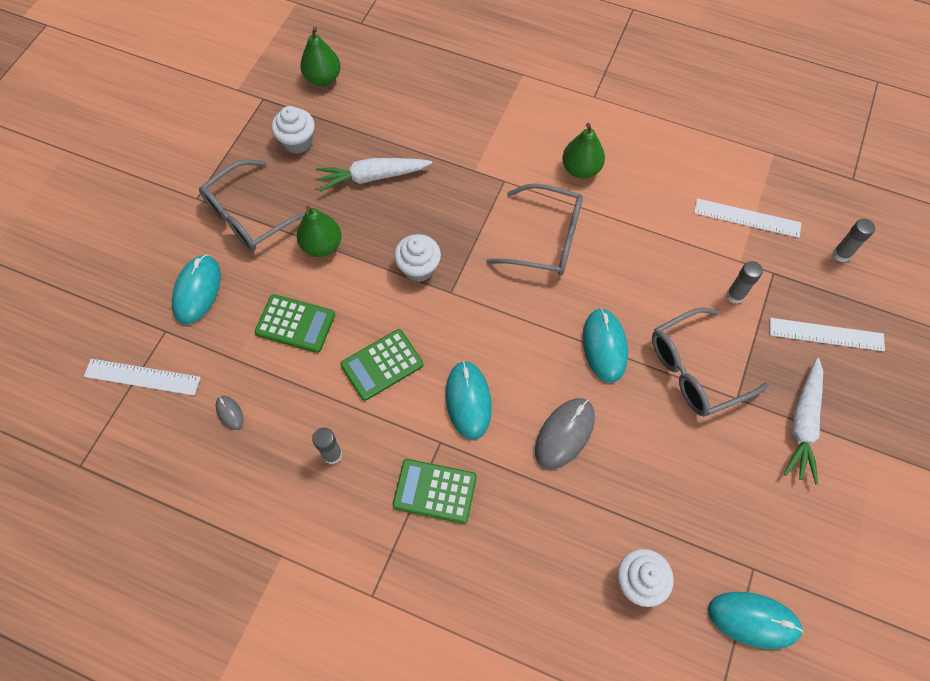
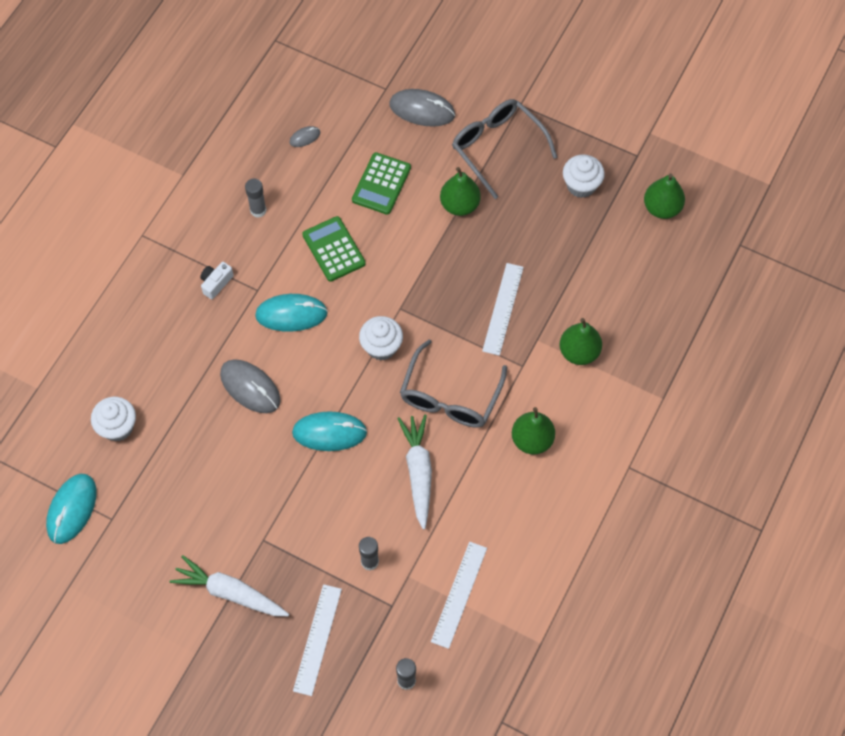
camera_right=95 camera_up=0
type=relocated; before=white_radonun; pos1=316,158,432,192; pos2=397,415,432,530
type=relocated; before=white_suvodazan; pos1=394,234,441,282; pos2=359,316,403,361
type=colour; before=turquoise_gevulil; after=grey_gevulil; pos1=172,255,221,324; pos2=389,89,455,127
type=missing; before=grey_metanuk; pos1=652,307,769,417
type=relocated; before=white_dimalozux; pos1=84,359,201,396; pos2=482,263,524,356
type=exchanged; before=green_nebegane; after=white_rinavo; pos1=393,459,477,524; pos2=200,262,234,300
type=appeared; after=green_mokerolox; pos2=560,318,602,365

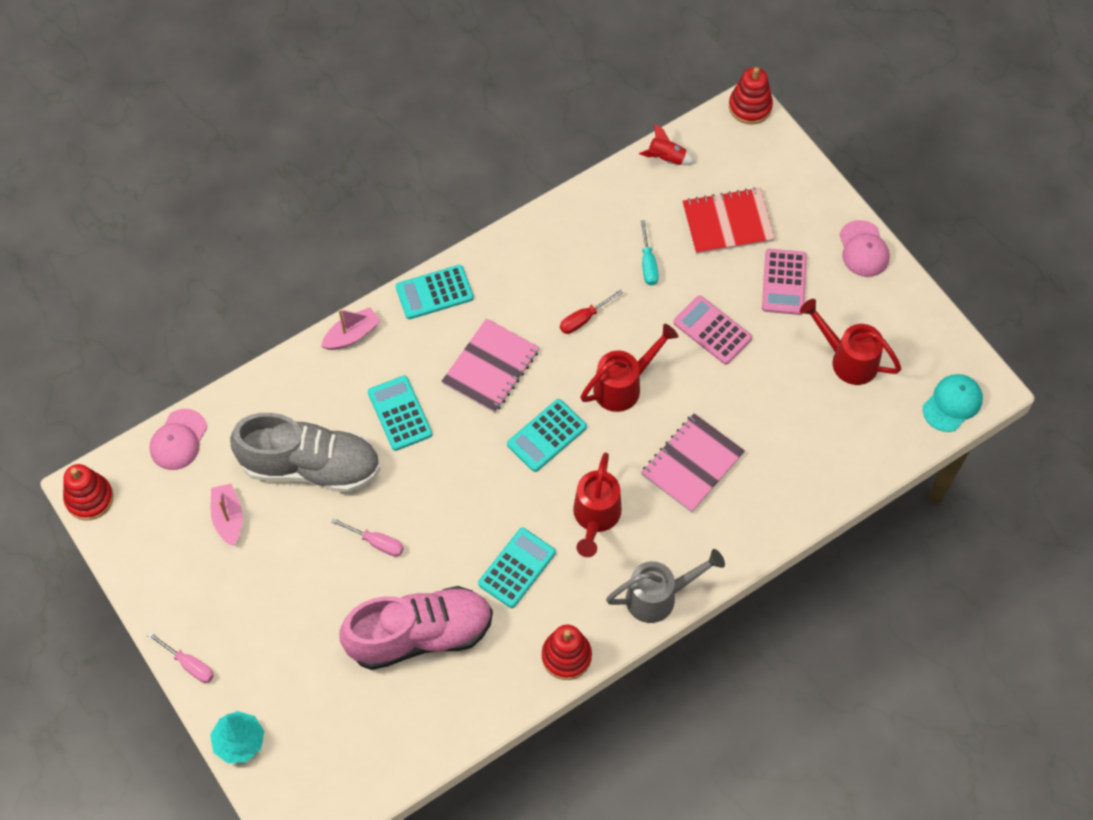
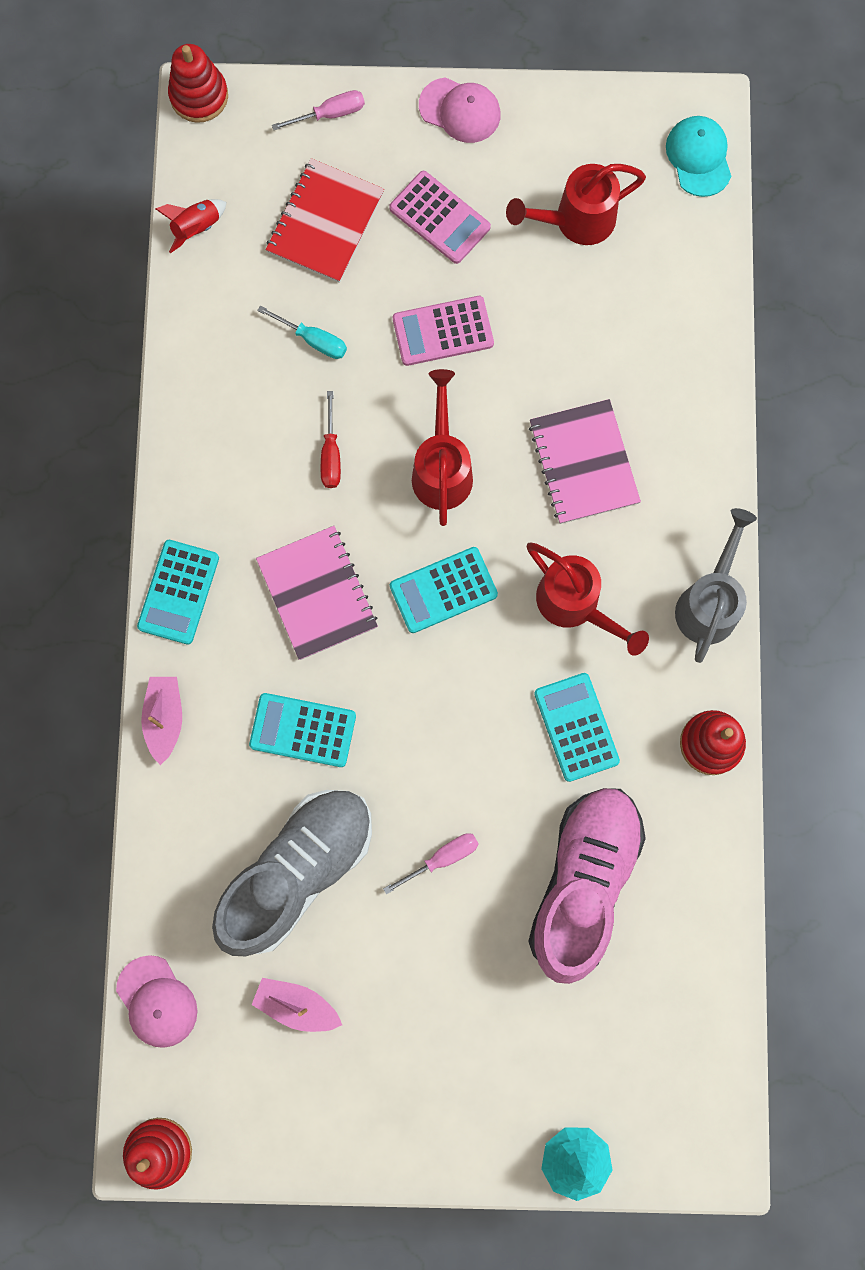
camera_right=-55 camera_up=15
type=spun; before=turquoise_nebegane; pos1=507,399,587,472; pos2=390,547,498,633; turn=75
type=relocated; before=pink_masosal; pos1=147,632,214,683; pos2=272,90,365,130

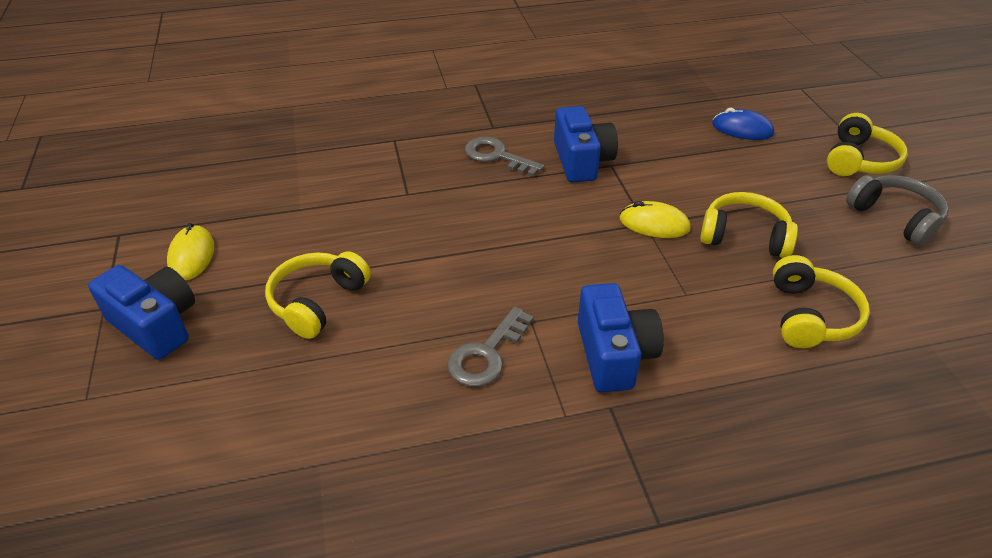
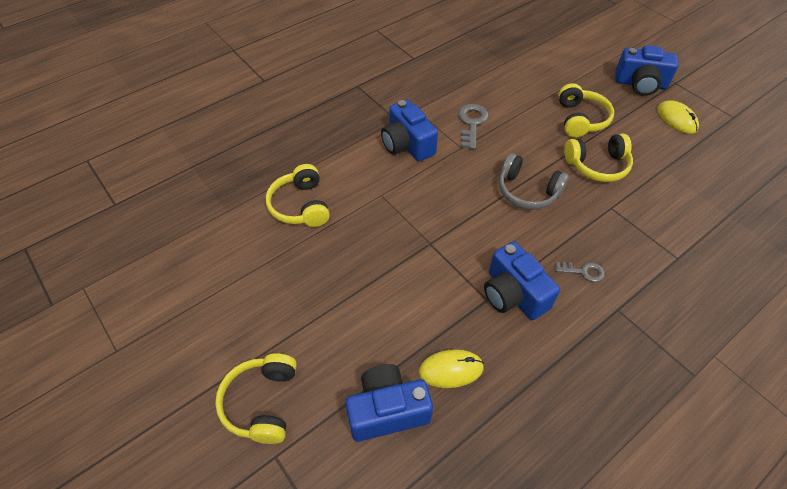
camera_right=155 camera_up=10
type=exchanged; before=blue_gevulil; after=blue_rinavo; pos1=712,108,774,140; pos2=346,364,433,442
type=size; before=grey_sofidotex; pos1=465,137,544,177; pos2=555,262,605,282; scale=0.62
type=relocated; before=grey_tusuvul; pos1=846,175,949,246; pos2=499,153,569,210
type=relocated; before=yellow_tusuvul; pos1=700,192,798,258; pos2=564,134,633,182
type=relocated; before=yellow_gevulil; pos1=620,201,691,238; pos2=419,349,484,388

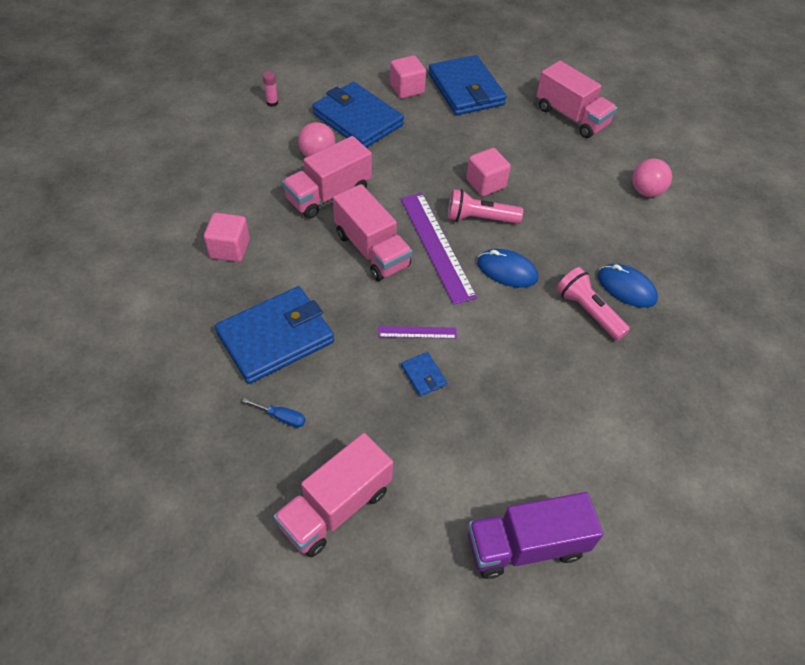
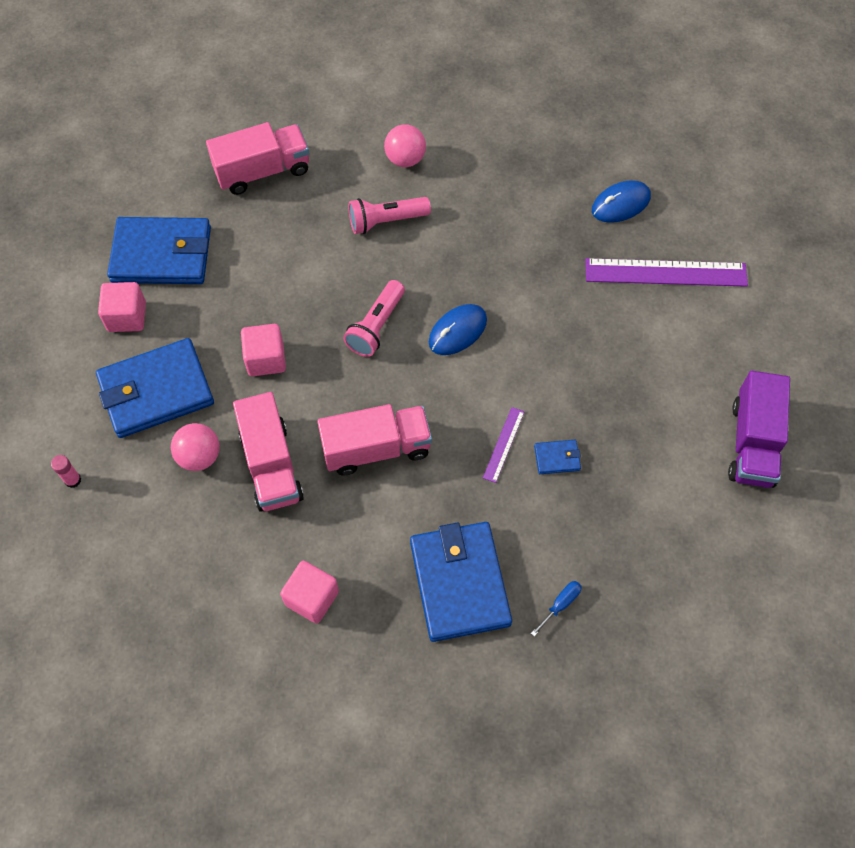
camera_right=-65 camera_up=10
type=relocated; before=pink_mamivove; pos1=466,148,511,196; pos2=241,324,286,376
type=relocated; before=purple_dimalozux; pos1=401,193,477,305; pos2=585,258,748,287
type=relocated; before=blue_gevulil; pos1=598,264,658,308; pos2=592,180,651,223
type=relocated; before=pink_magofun; pos1=556,267,630,341; pos2=349,197,431,234
type=missing; before=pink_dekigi; pos1=274,433,393,557

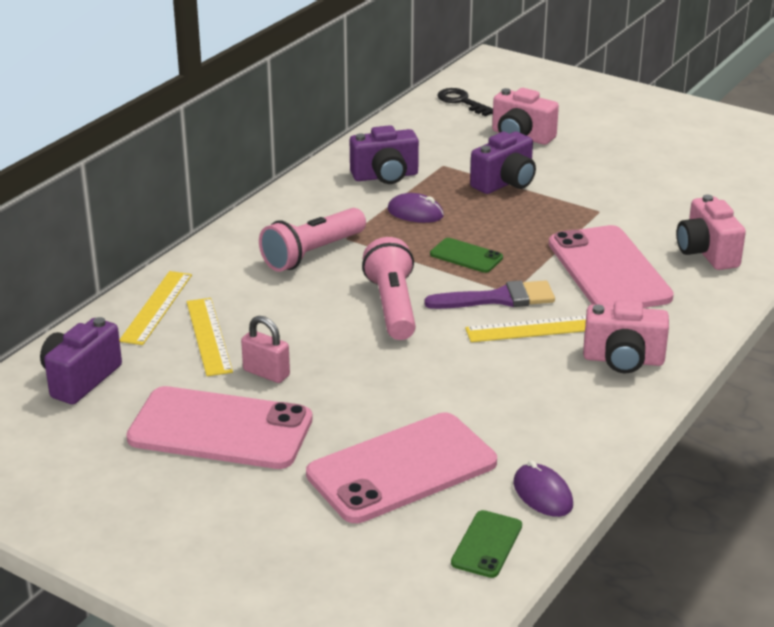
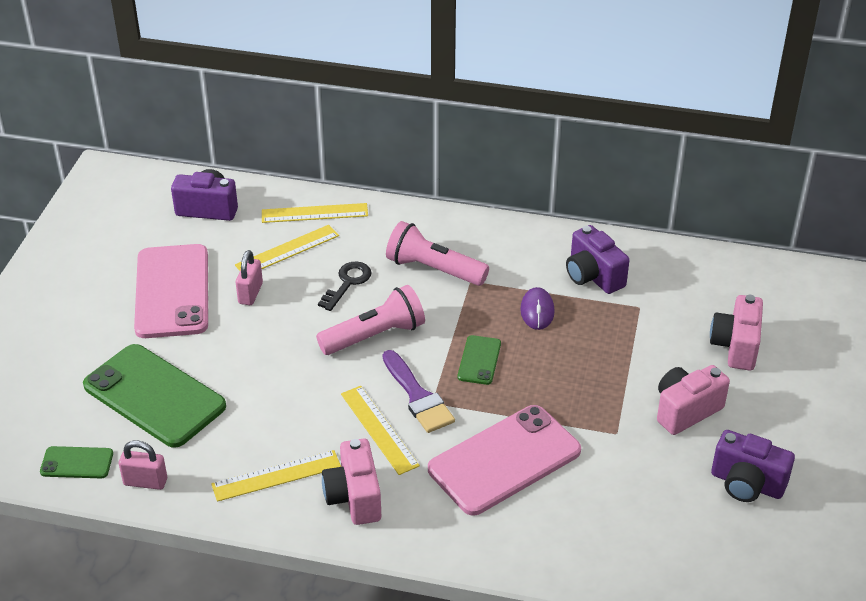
camera_right=70 camera_up=10
type=relocated; before=black_sofidotex; pos1=437,88,493,116; pos2=318,262,372,311
type=relocated; before=purple_rinavo; pos1=470,132,536,194; pos2=711,430,795,502
type=relocated; before=pink_rinavo; pos1=676,195,746,270; pos2=657,365,730,435
type=colour; before=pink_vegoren; after=green_vegoren; pos1=306,413,497,523; pos2=83,344,226,448
type=exchanged; before=purple_gevulil; after=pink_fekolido; pos1=513,460,573,517; pos2=119,441,167,490
type=appeared; after=yellow_dimalozux; pos2=211,450,341,502

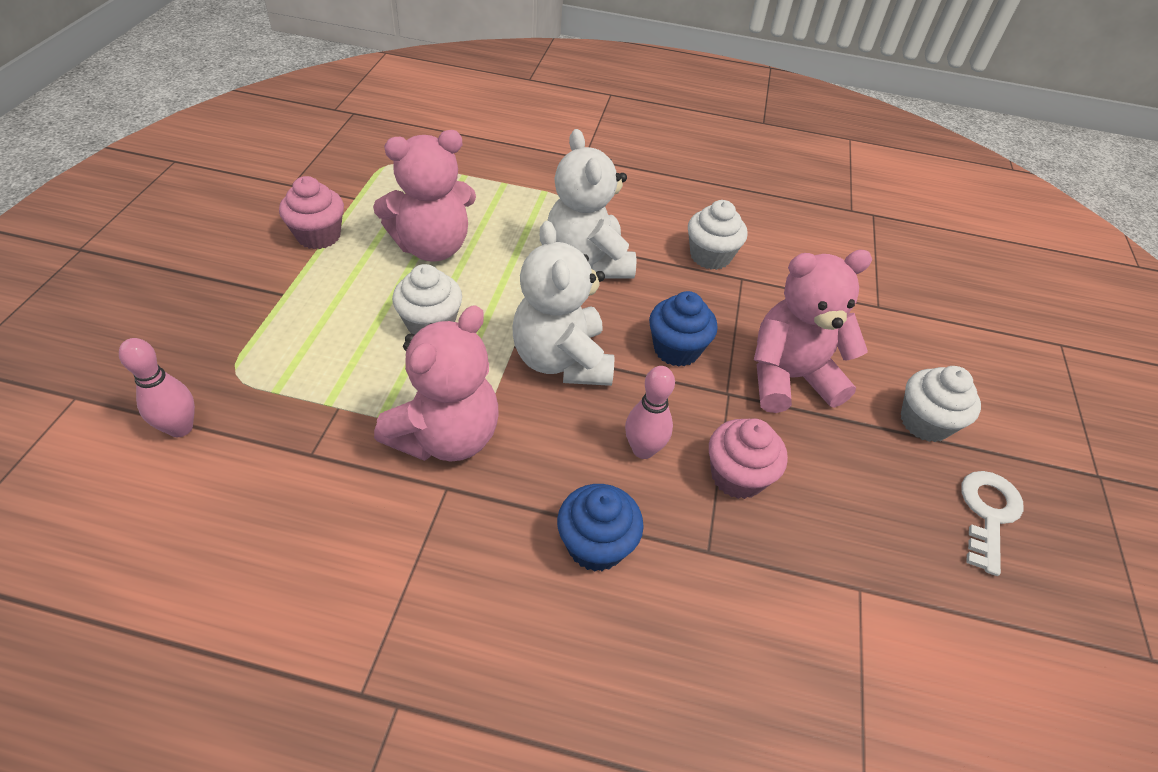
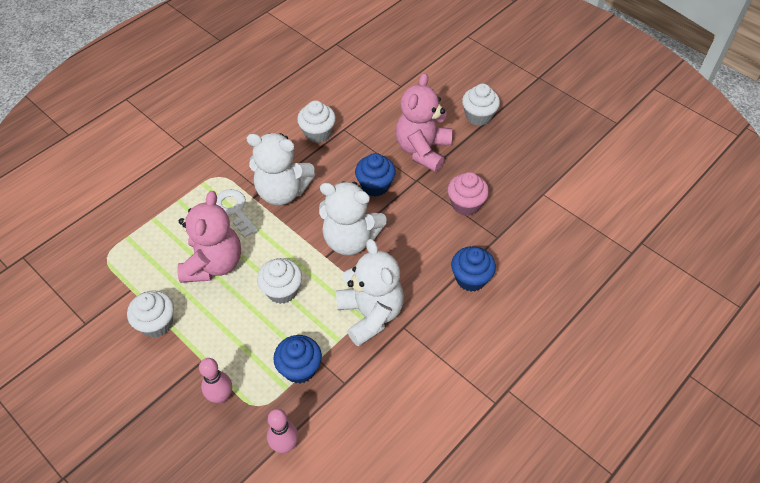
camera_right=-55 camera_up=5
type=colour; before=pink_suvodazan; after=white_suvodazan; pos1=279,176,344,249; pos2=127,290,174,338
type=colour; before=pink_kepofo; after=white_kepofo; pos1=374,305,499,461; pos2=336,239,404,347
type=relocated; before=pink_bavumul; pos1=625,366,675,459; pos2=199,358,232,404
type=relocated; before=white_sofidotex; pos1=961,471,1024,576; pos2=216,189,259,238
type=appeared; after=blue_suvodazan; pos2=273,335,322,384

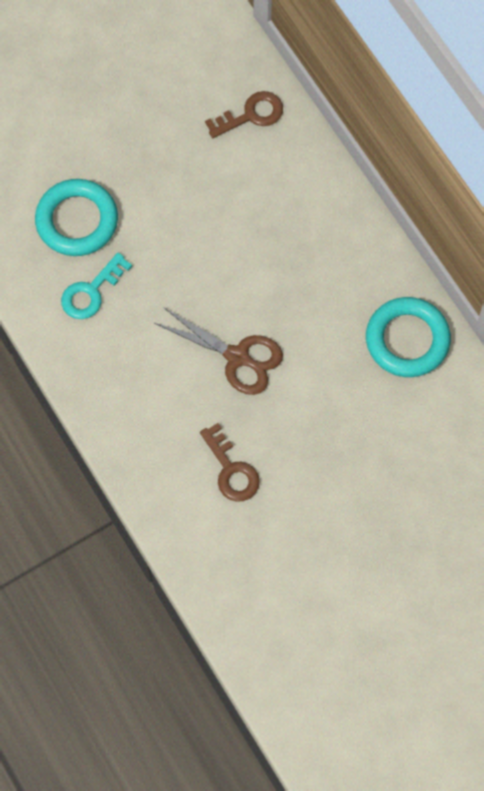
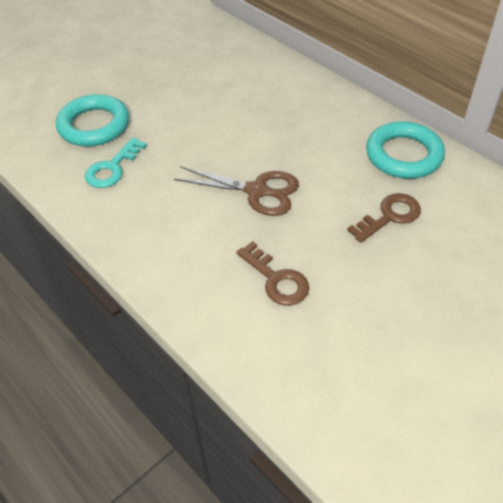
camera_right=-10 camera_up=-20
type=relocated; before=brown_sofidotex; pos1=205,91,283,138; pos2=347,193,421,243

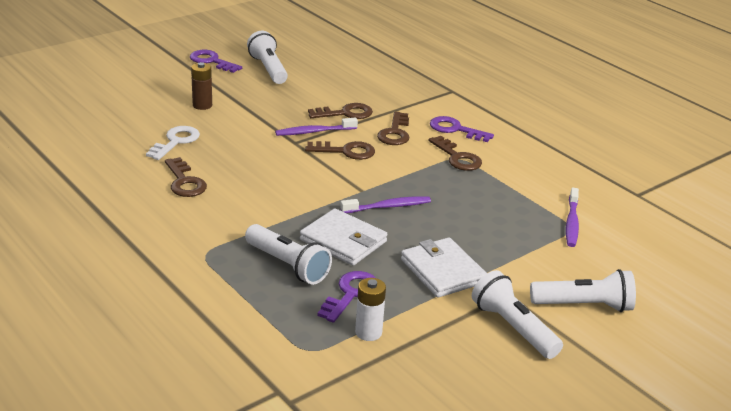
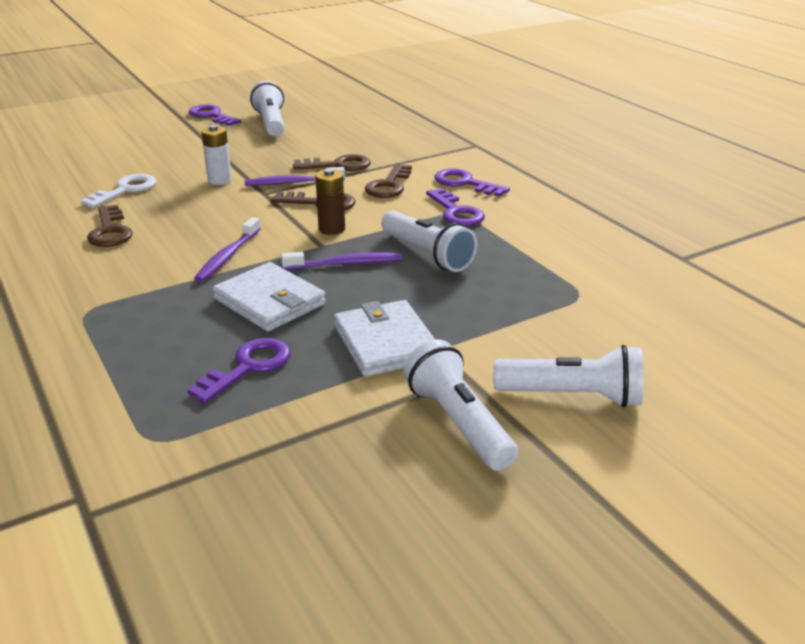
camera_right=10 camera_up=0
type=relocated; before=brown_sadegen; pos1=191,62,212,110; pos2=315,168,345,235
type=colour; before=brown_sofidotex; after=purple_sofidotex; pos1=429,136,482,171; pos2=426,188,485,226
type=relocated; before=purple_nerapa; pos1=566,187,579,247; pos2=194,217,261,282
type=relocated; before=white_magofun; pos1=245,224,332,285; pos2=381,211,477,272
type=relocated; before=white_sadegen; pos1=355,278,386,341; pos2=201,125,232,185

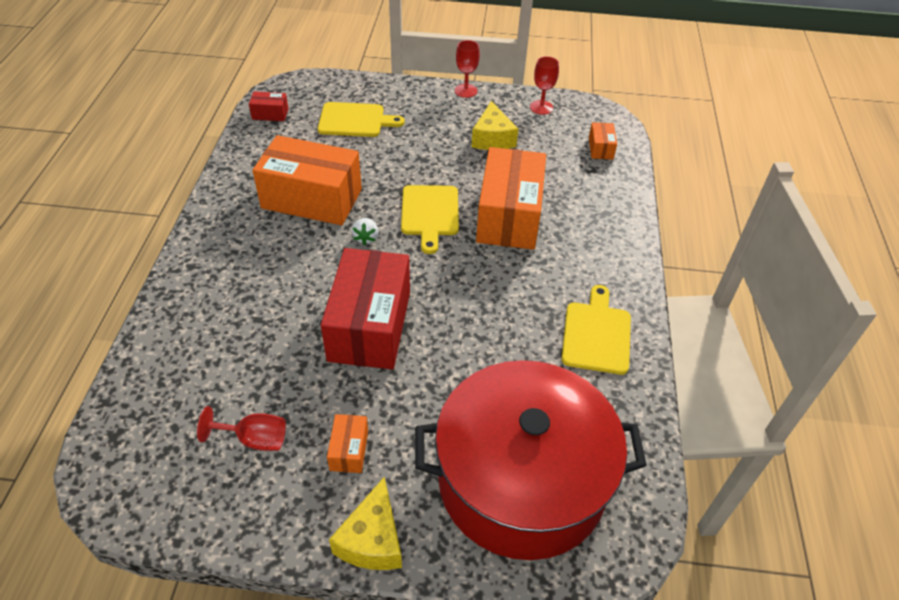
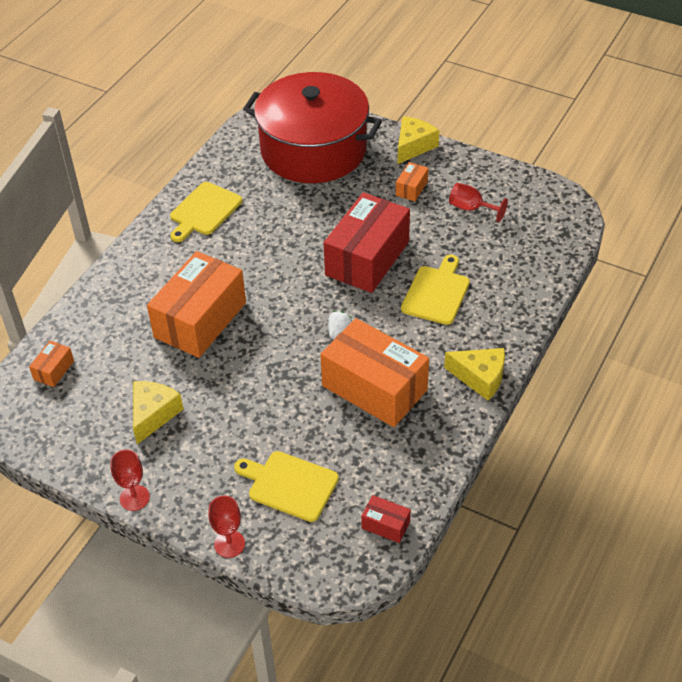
camera_right=-155 camera_up=0
type=relocated; before=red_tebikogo; pos1=530,56,559,115; pos2=208,495,245,558
type=relocated; before=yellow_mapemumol; pos1=401,185,459,254; pos2=401,255,470,325
type=appeared; after=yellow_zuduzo; pos2=444,348,505,400

